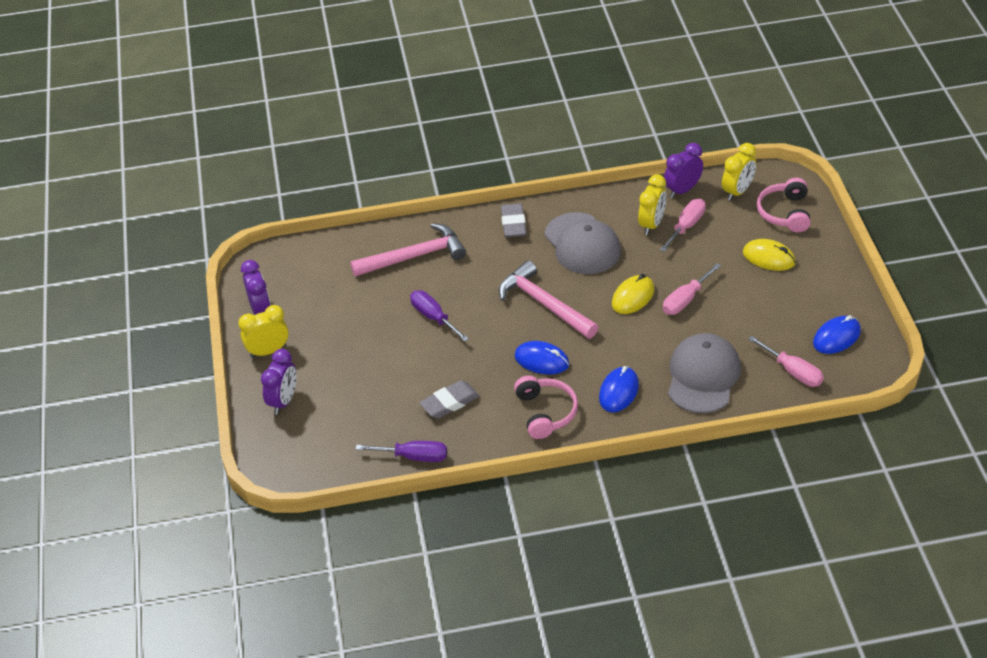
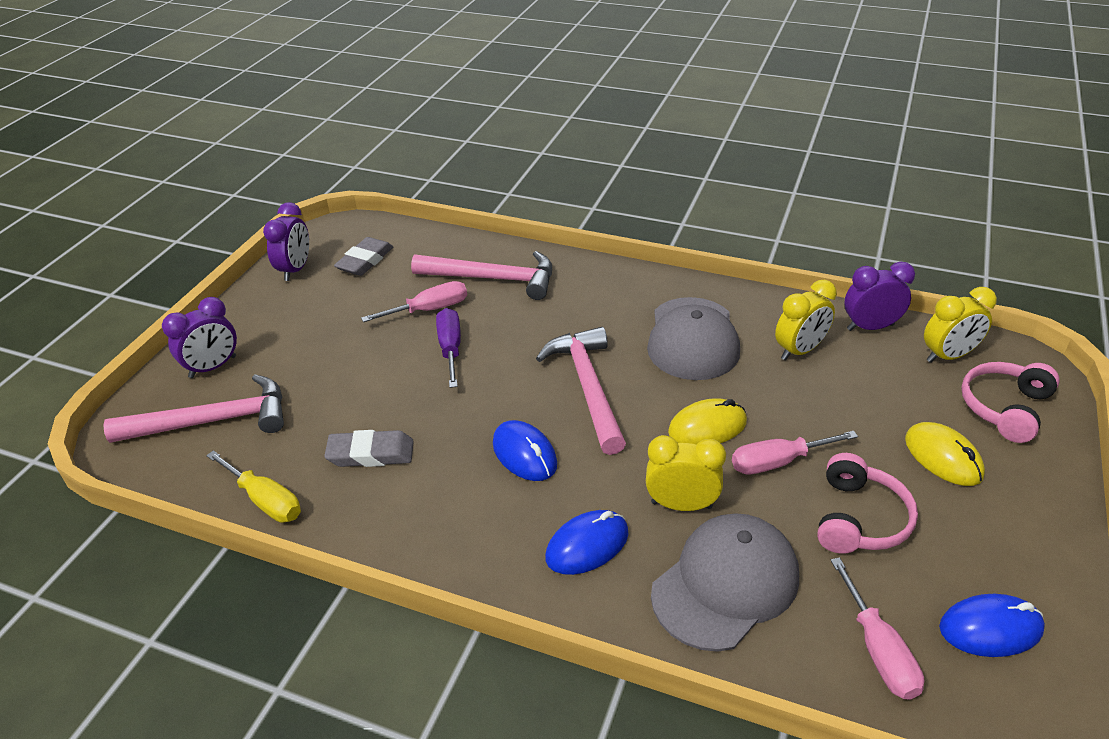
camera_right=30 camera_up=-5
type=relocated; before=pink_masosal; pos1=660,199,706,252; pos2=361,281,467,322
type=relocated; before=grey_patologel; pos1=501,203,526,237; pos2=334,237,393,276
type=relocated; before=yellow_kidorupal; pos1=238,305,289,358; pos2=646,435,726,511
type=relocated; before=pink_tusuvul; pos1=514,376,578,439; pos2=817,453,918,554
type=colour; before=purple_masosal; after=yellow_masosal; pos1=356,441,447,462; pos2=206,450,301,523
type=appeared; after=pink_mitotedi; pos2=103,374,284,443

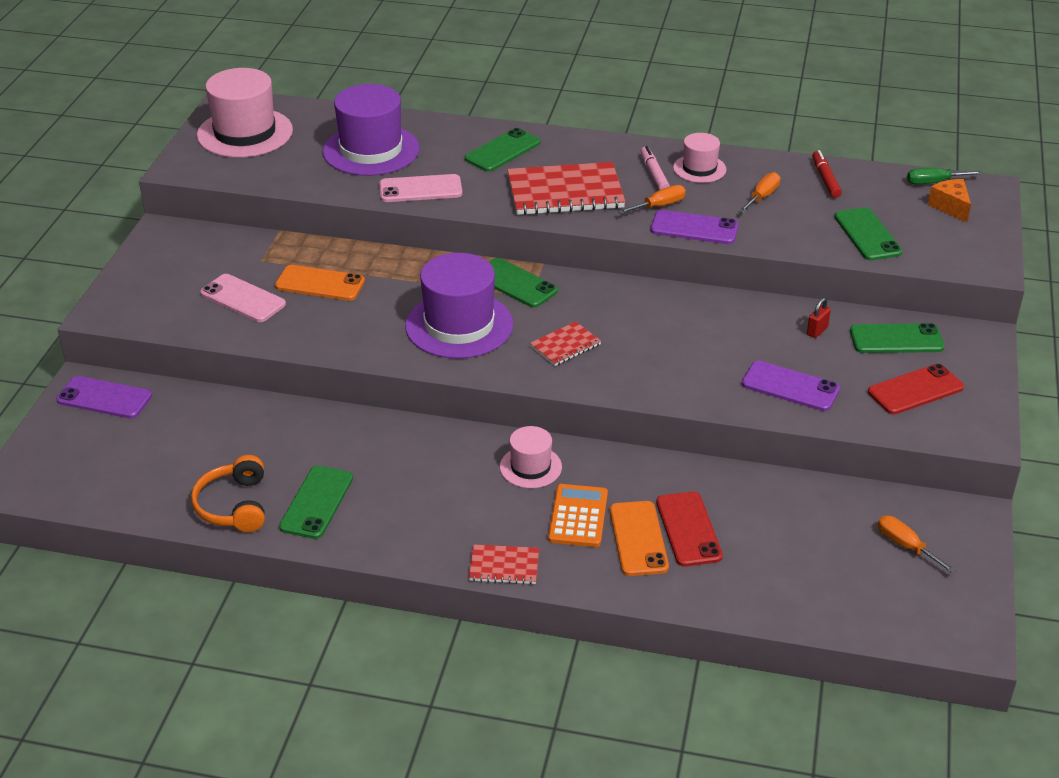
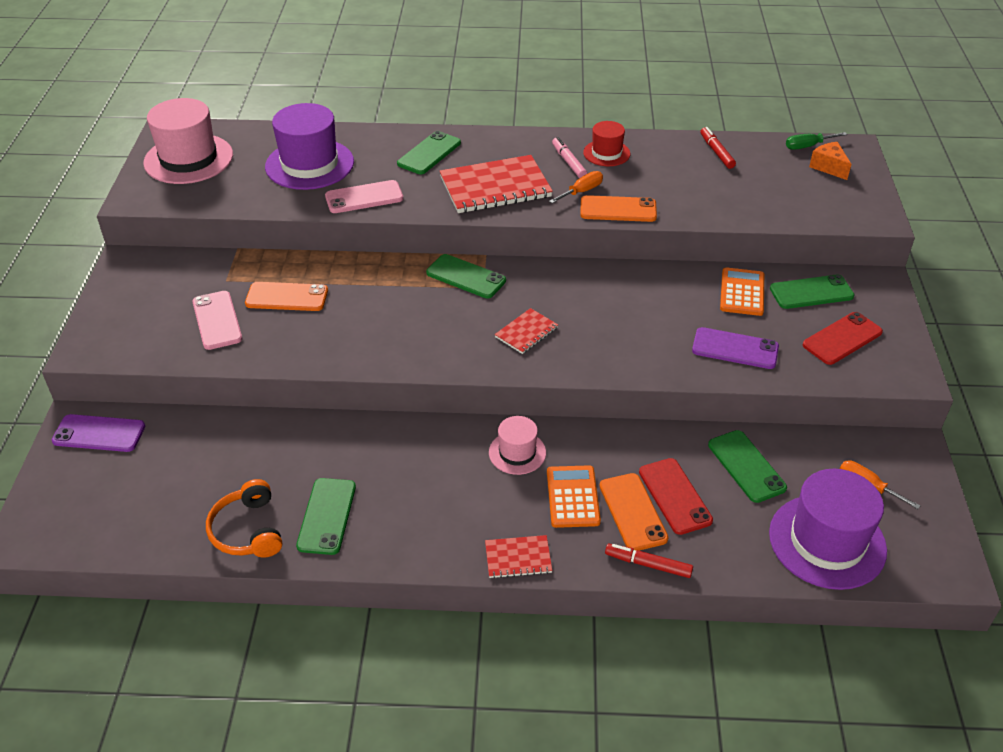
camera_right=-10 camera_up=5
type=colour; before=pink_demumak; after=red_demumak; pos1=673,133,726,183; pos2=583,121,630,166
type=missing; before=orange_masosal; pos1=739,172,780,213
type=relocated; before=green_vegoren; pos1=835,207,903,261; pos2=708,430,787,503
type=colour; before=purple_vegoren; after=orange_vegoren; pos1=650,210,738,244; pos2=580,195,657,222
type=relocated; before=purple_demumak; pos1=405,253,513,359; pos2=769,469,887,590
type=spun; before=pink_vegoren; pos1=200,274,286,322; pos2=192,291,242,350; turn=45
type=exchanged; before=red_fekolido; after=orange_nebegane; pos1=807,298,831,338; pos2=720,267,764,316
type=appeared; after=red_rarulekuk; pos2=605,544,693,578

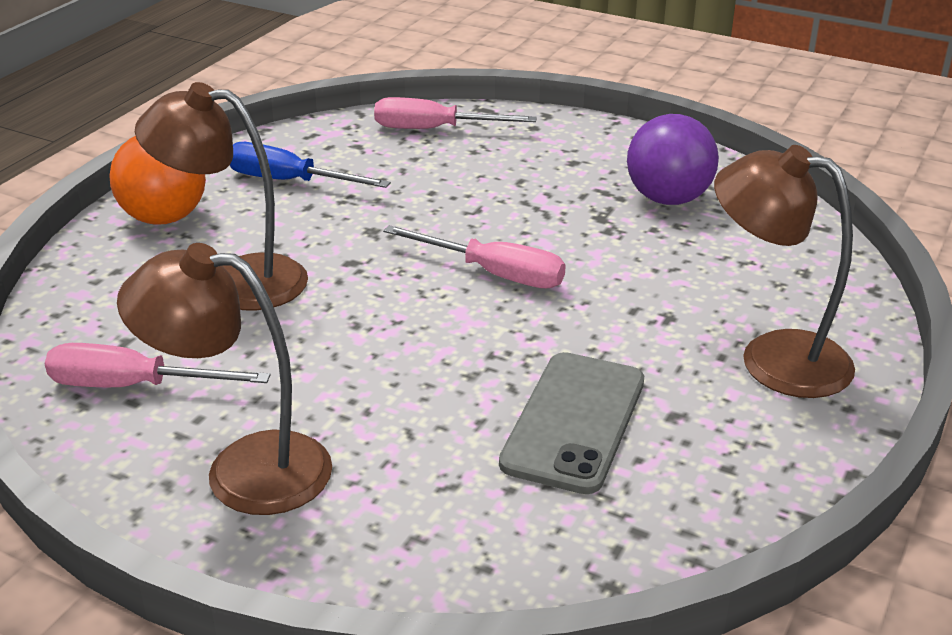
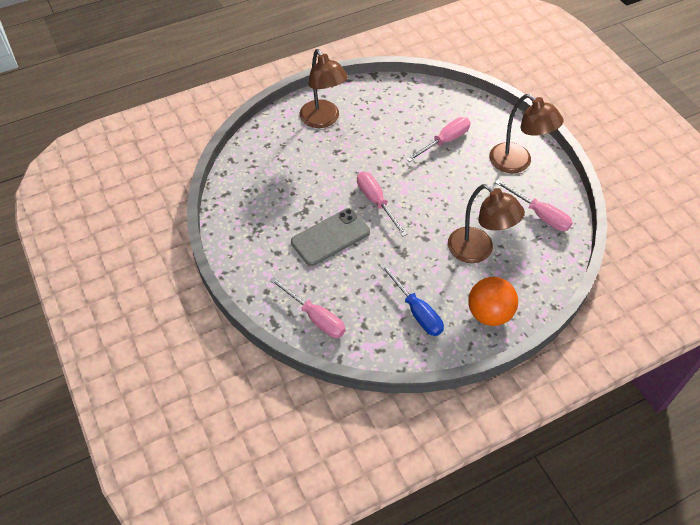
camera_right=-145 camera_up=20
type=missing; before=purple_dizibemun; pos1=627,114,719,205
type=relocated; before=grey_vegoren; pos1=499,352,644,494; pos2=291,208,370,266
type=appeared; after=pink_masosal; pos2=406,117,470,162

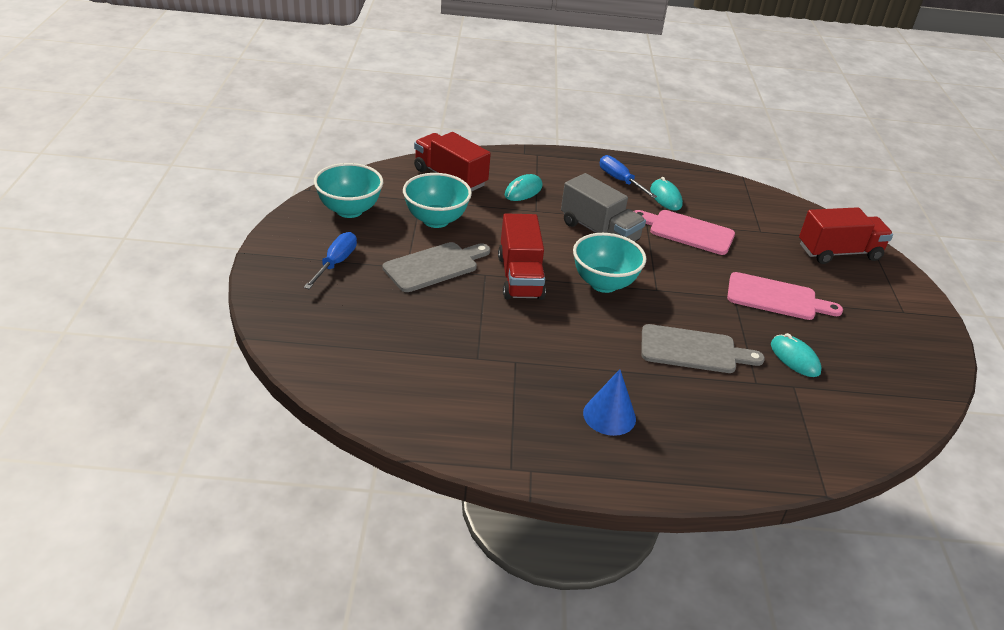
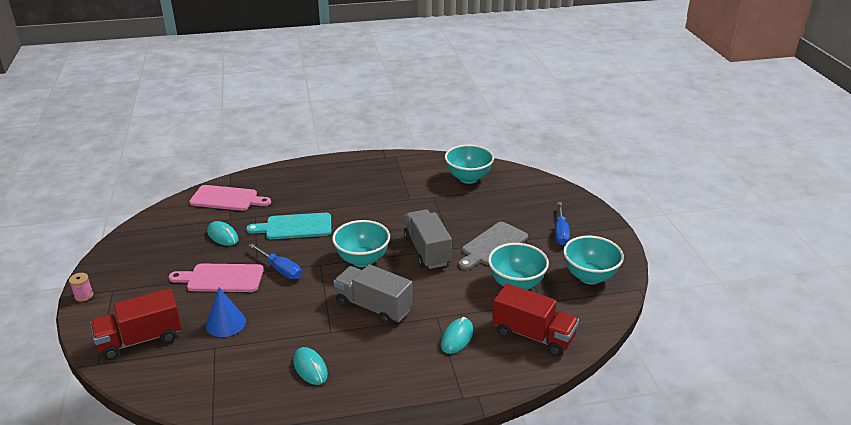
camera_right=170 camera_up=-5
type=relocated; before=blue_masosal; pos1=600,155,657,198; pos2=248,243,301,279
type=relocated; before=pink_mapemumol; pos1=634,210,735,255; pos2=189,185,271,211
type=colour; before=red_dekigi; after=grey_dekigi; pos1=498,213,546,300; pos2=404,209,452,269
type=colour; before=grey_mapemumol; after=turquoise_mapemumol; pos1=641,324,765,373; pos2=246,213,331,239
type=relocated; before=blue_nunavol; pos1=583,369,636,436; pos2=206,287,246,337
type=appeared; after=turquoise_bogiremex; pos2=445,145,494,184
type=appeared; after=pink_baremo; pos2=69,273,93,302

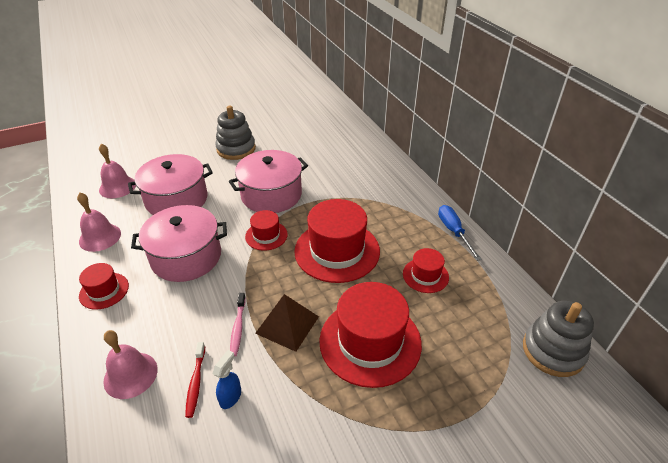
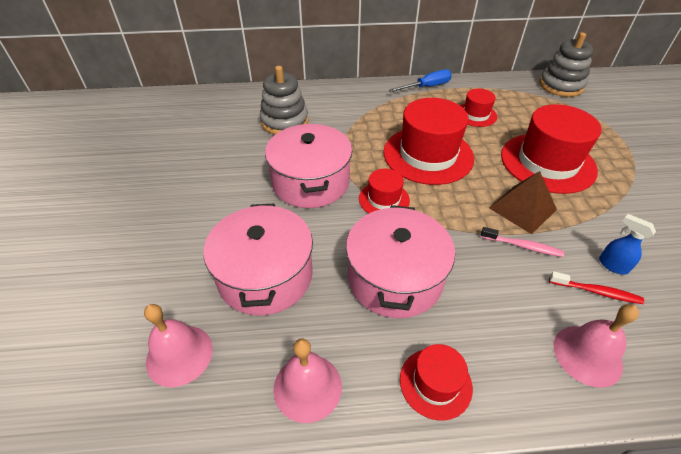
camera_right=-70 camera_up=5
type=relocated; before=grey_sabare; pos1=215,105,256,160; pos2=260,66,308,135
type=spun; before=blue_masosal; pos1=438,205,482,261; pos2=389,69,452,92; turn=150

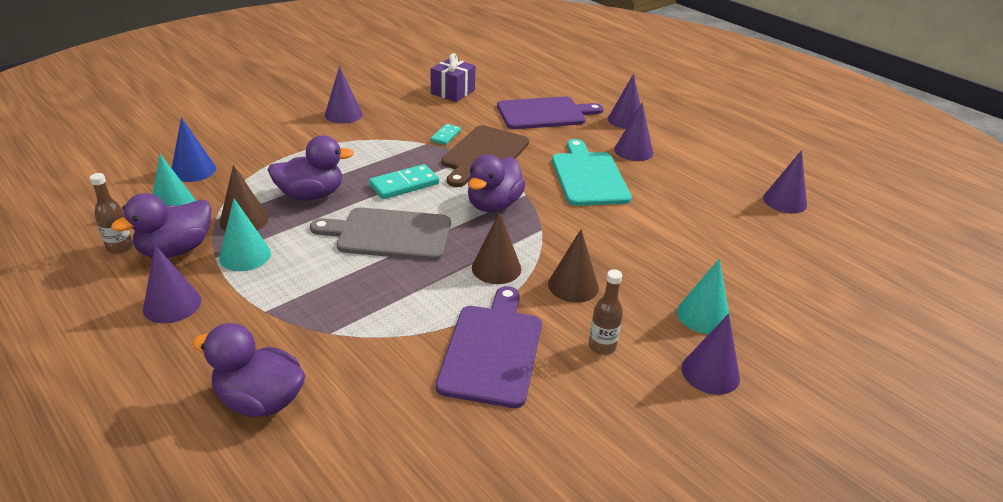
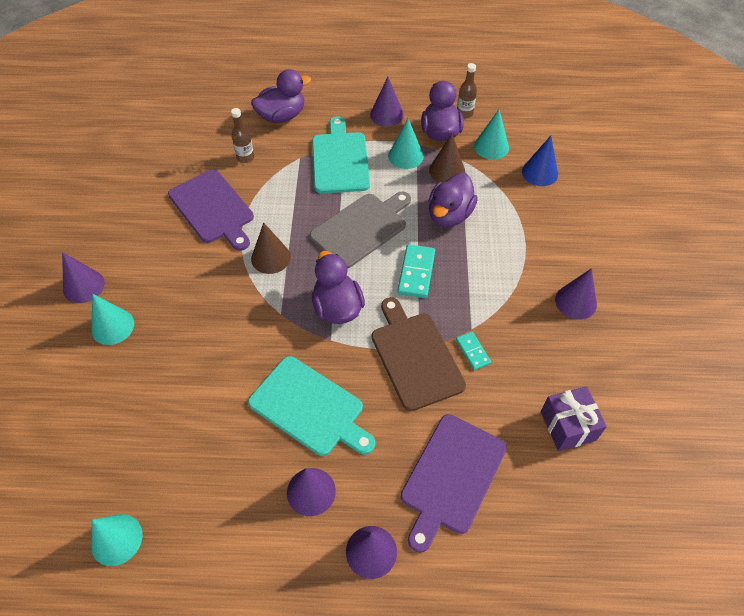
camera_right=135 camera_up=20
type=colour; before=purple_nunavol; after=turquoise_nunavol; pos1=763,150,807,213; pos2=91,514,142,566
type=missing; before=brown_nunavol; pos1=548,230,599,303
type=relocated; before=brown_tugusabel; pos1=589,269,623,355; pos2=231,108,254,163
type=appeared; after=turquoise_mapemumol; pos2=312,116,370,194

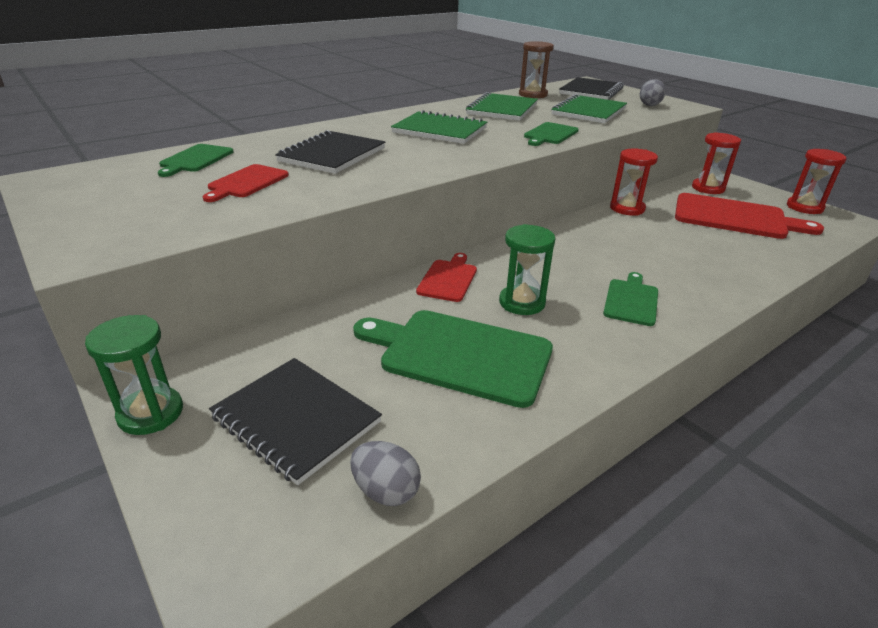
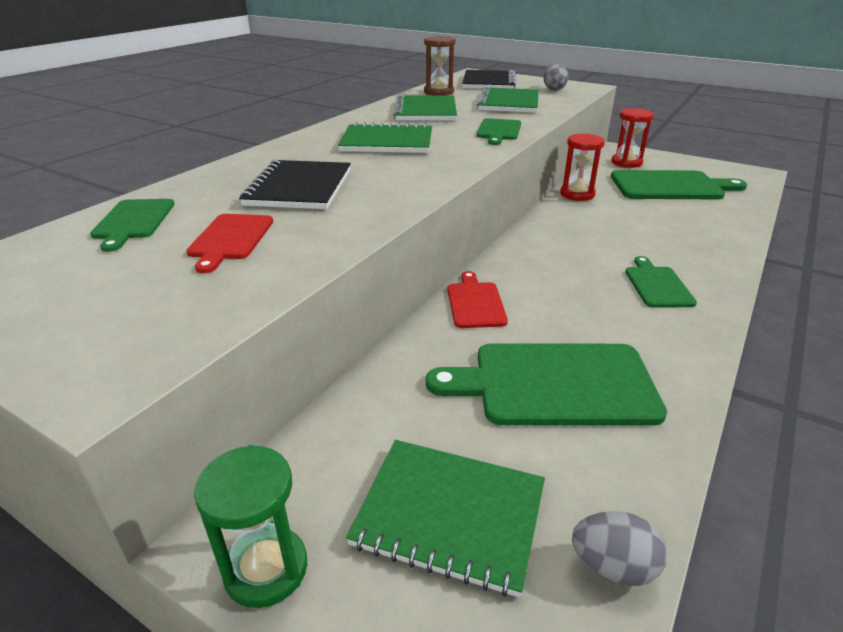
camera_right=-20 camera_up=0
type=missing; before=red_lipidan; pos1=787,149,847,214
type=colour; before=red_mapemumol; after=green_mapemumol; pos1=675,193,824,239; pos2=611,170,747,199
type=missing; before=green_lipidan; pos1=499,224,556,315
type=colour; before=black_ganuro; after=green_ganuro; pos1=209,358,382,485; pos2=346,440,545,597

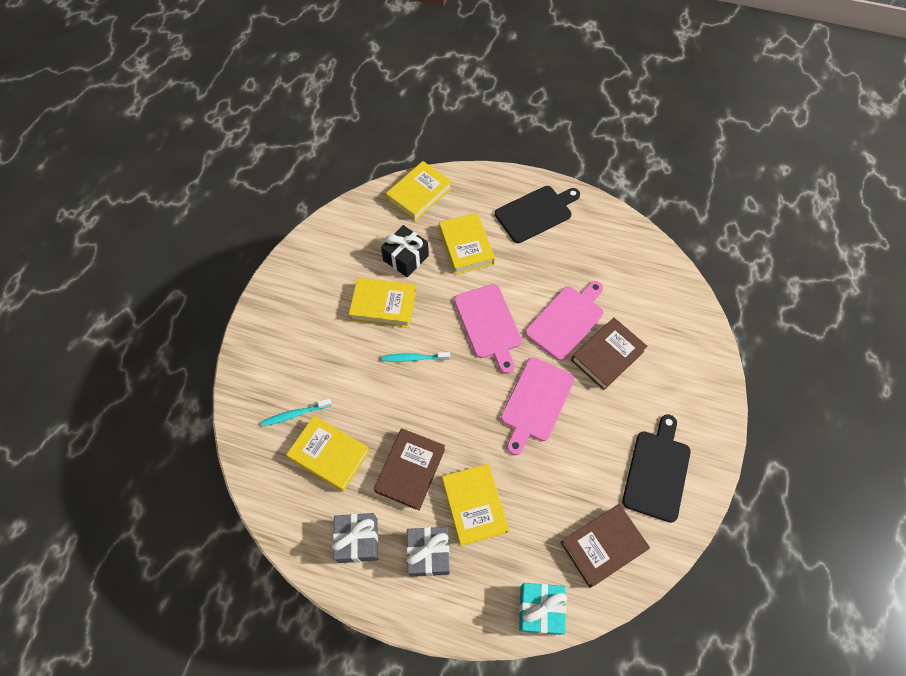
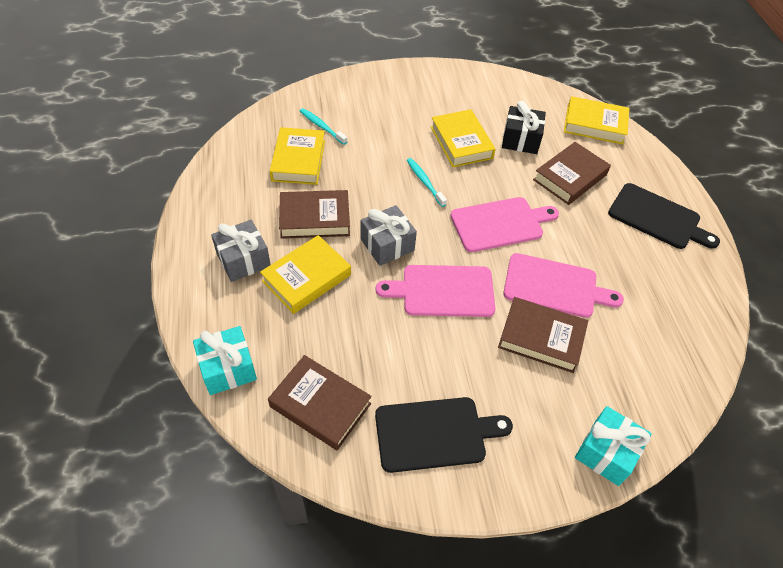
camera_right=60 camera_up=-10
type=colour; before=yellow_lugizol; after=brown_lugizol; pos1=439,213,495,275; pos2=533,142,611,205
type=spun; before=pink_mapemumol; pos1=454,284,522,374; pos2=451,197,559,252; turn=-150
type=relocated; before=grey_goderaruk; pos1=332,513,378,563; pos2=360,205,417,266
type=appeared; after=turquoise_goderaruk; pos2=575,406,652,486

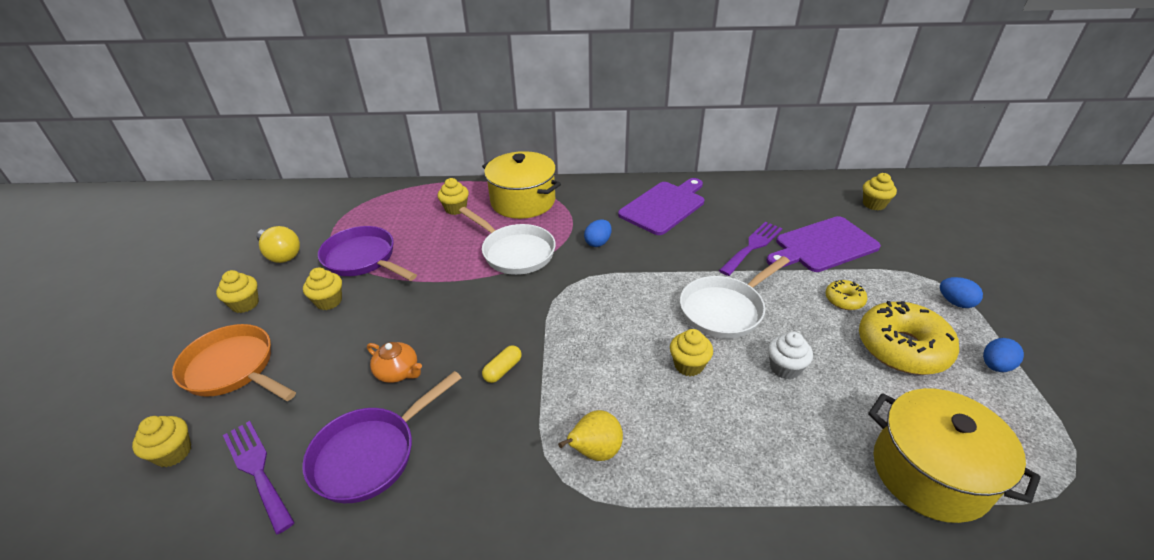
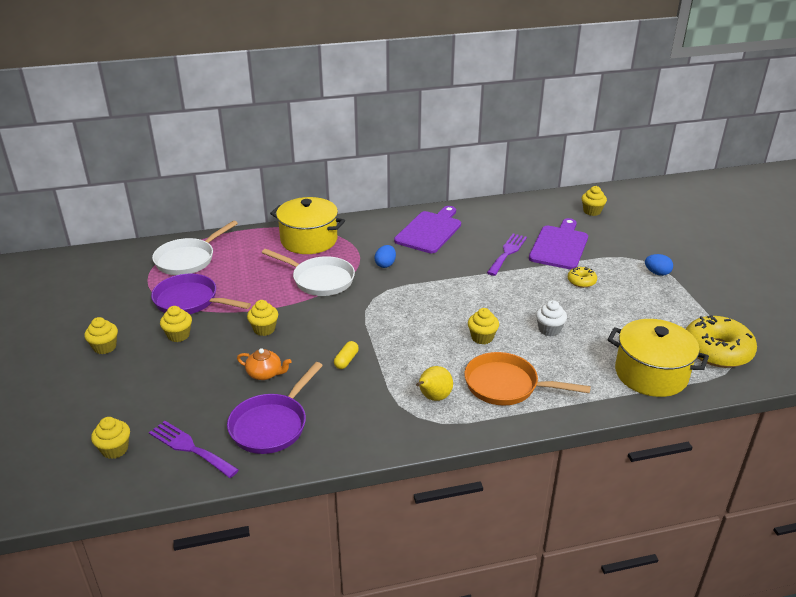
camera_right=-15 camera_up=-5
type=relocated; before=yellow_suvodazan; pos1=438,178,469,215; pos2=247,300,278,336
type=spun; before=purple_mapemumol; pos1=766,216,881,272; pos2=529,218,588,270; turn=150
type=missing; before=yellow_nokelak; pos1=256,226,300,263
type=relocated; before=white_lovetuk; pos1=680,256,790,339; pos2=152,221,238,275
type=relocated; before=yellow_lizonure; pos1=859,301,959,375; pos2=686,315,757,368
type=relocated; before=orange_lovetuk; pos1=172,324,296,401; pos2=464,352,591,405
type=missing; before=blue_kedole; pos1=983,338,1024,372

